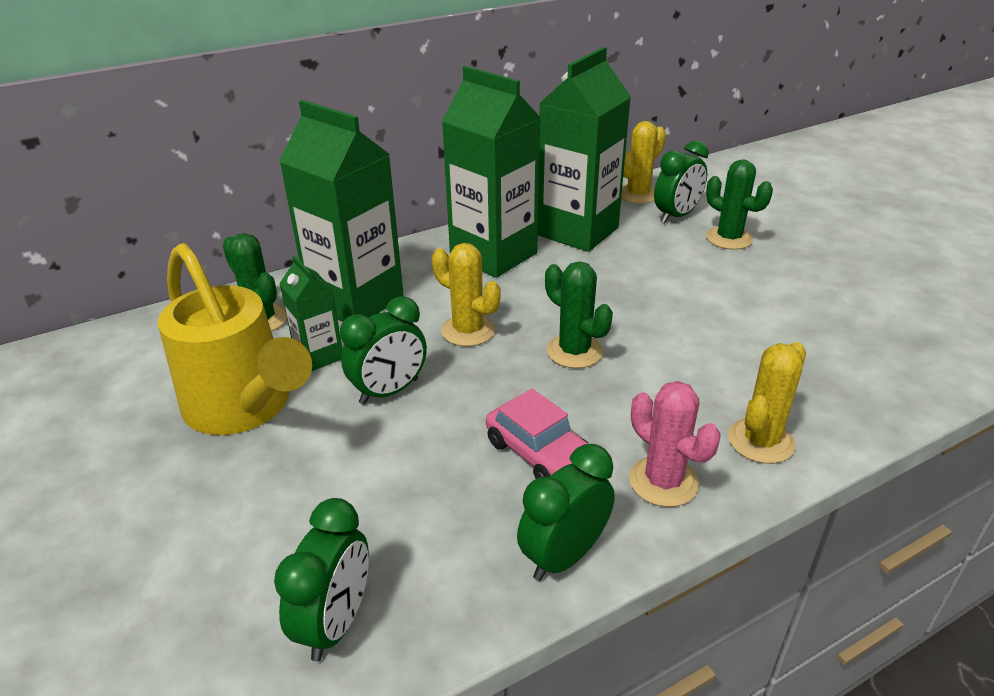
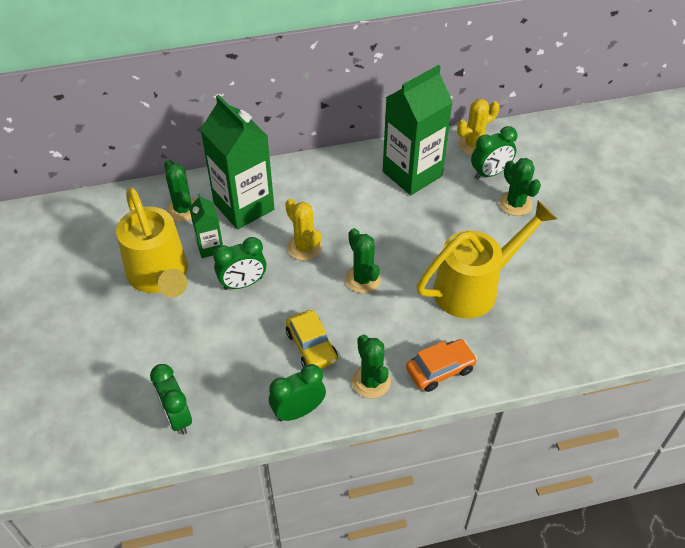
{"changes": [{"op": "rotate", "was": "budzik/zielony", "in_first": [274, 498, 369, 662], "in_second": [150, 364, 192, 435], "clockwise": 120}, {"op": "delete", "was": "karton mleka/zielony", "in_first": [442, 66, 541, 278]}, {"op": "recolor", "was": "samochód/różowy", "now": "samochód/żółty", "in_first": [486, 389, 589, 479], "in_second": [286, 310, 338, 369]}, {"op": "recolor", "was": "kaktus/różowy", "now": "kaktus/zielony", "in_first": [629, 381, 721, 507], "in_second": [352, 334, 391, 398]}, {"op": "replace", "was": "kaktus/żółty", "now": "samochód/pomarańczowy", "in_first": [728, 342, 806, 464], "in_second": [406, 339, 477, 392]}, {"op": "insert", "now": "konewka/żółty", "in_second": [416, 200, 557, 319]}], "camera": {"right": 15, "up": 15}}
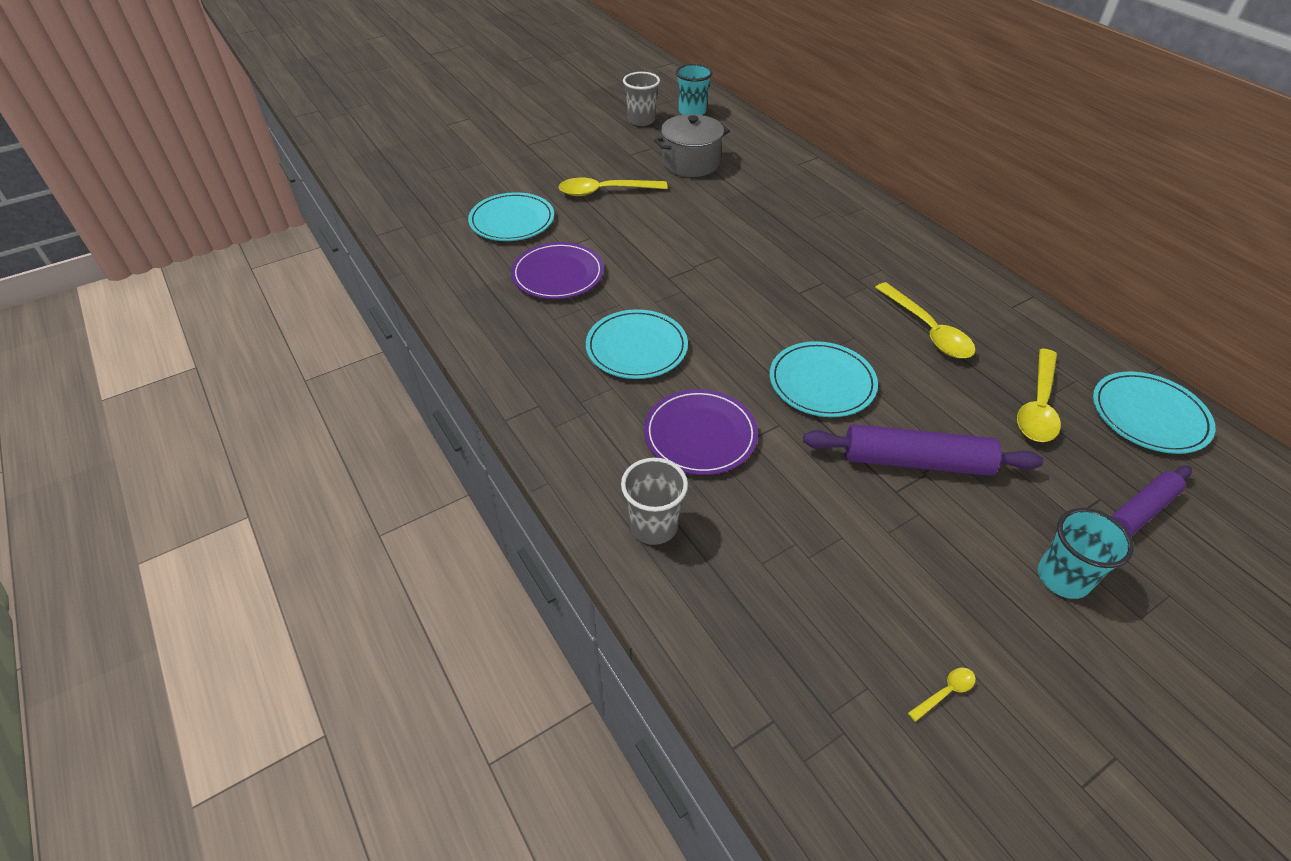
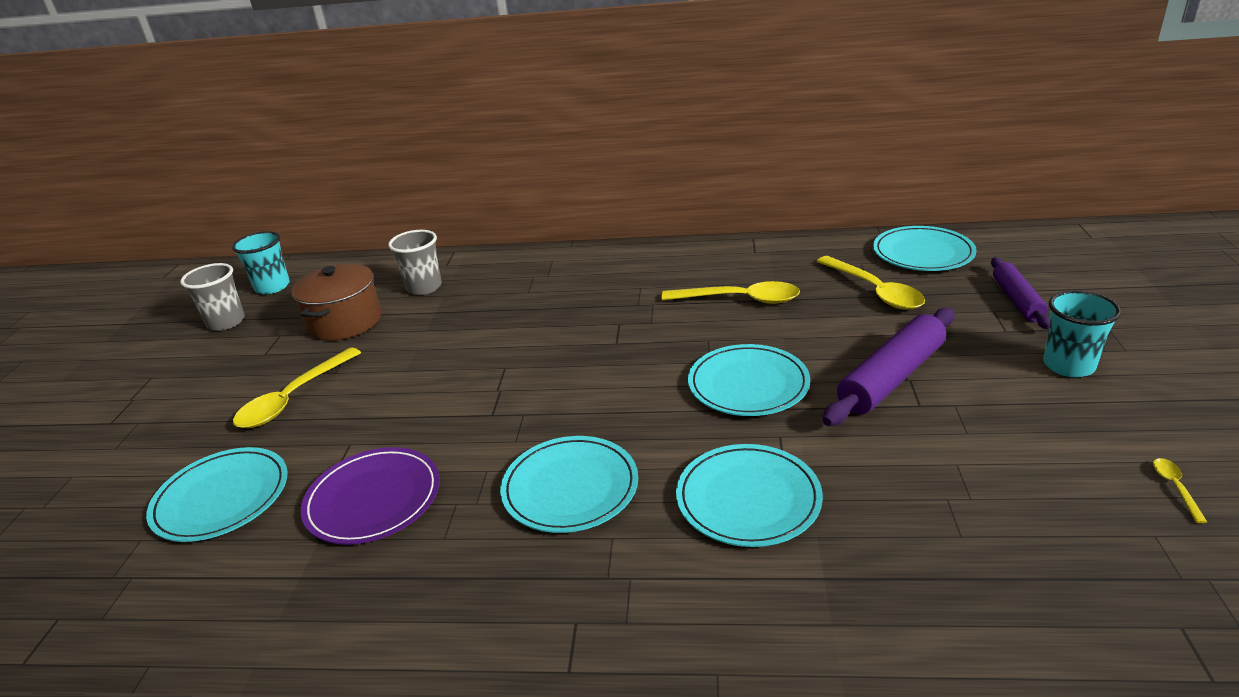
{"changes": [{"op": "move", "was": "szklanka/szary", "in_first": [621, 458, 688, 545], "in_second": [388, 230, 442, 295]}, {"op": "recolor", "was": "talerz/fioletowy", "now": "talerz/turkusowy", "in_first": [644, 389, 758, 475], "in_second": [676, 444, 823, 547]}, {"op": "recolor", "was": "garnek/szary", "now": "garnek/brązowy", "in_first": [654, 114, 730, 177], "in_second": [291, 264, 381, 341]}], "camera": {"right": -50, "up": -15}}
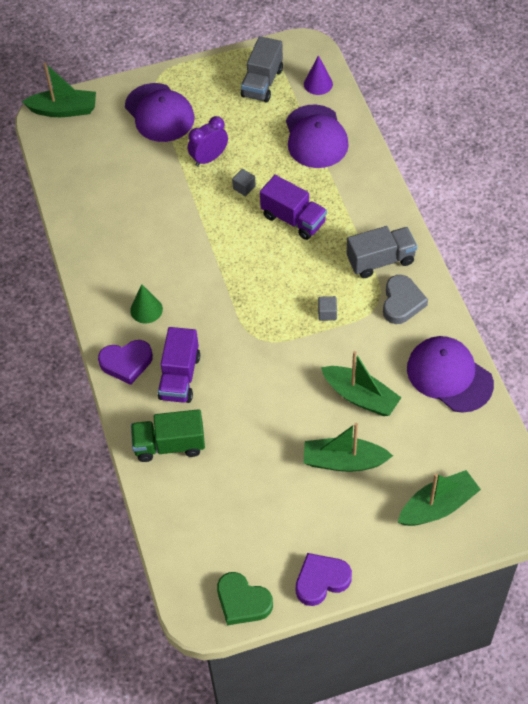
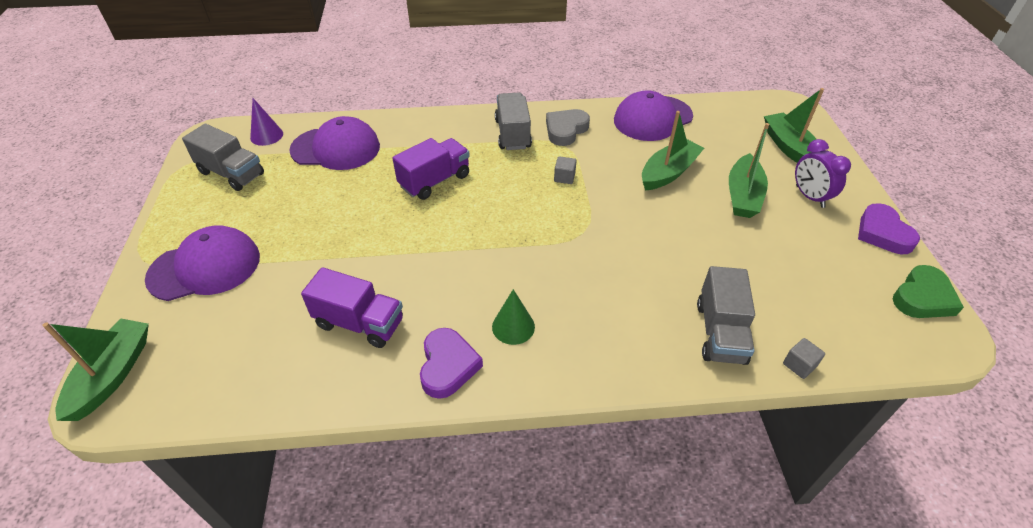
{"changes": [{"op": "move", "was": "serce/fioletowy", "in_first": [98, 340, 153, 385], "in_second": [420, 328, 483, 399]}, {"op": "recolor", "was": "ciężarówka/zielony", "now": "ciężarówka/szary", "in_first": [131, 409, 205, 462], "in_second": [697, 266, 755, 365]}, {"op": "move", "was": "ciężarówka/fioletowy", "in_first": [158, 327, 200, 403], "in_second": [301, 267, 403, 348]}, {"op": "move", "was": "budzik/fioletowy", "in_first": [188, 116, 228, 167], "in_second": [795, 139, 851, 208]}, {"op": "move", "was": "sześcian/szary", "in_first": [232, 169, 256, 196], "in_second": [783, 338, 825, 379]}, {"op": "rotate", "was": "serce/szary", "in_first": [383, 275, 428, 324], "in_second": [546, 109, 590, 146], "clockwise": -75}], "camera": {"right": -80, "up": -10}}
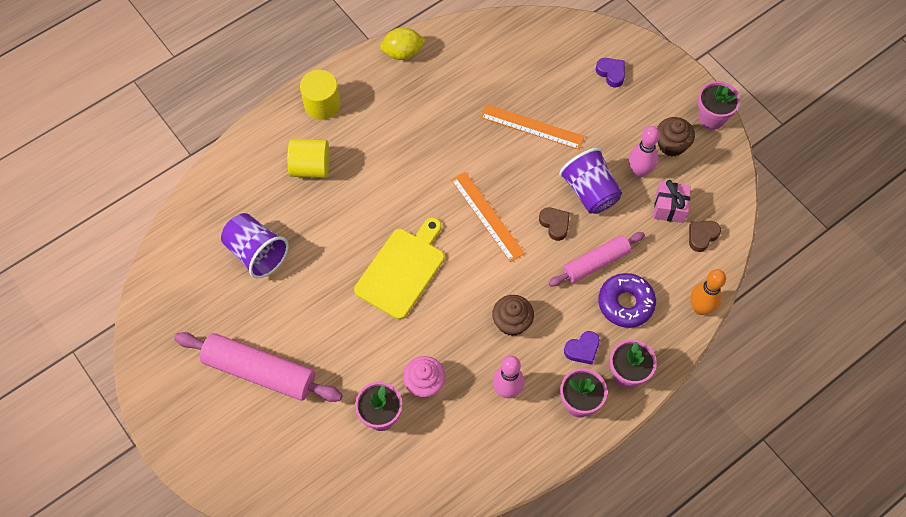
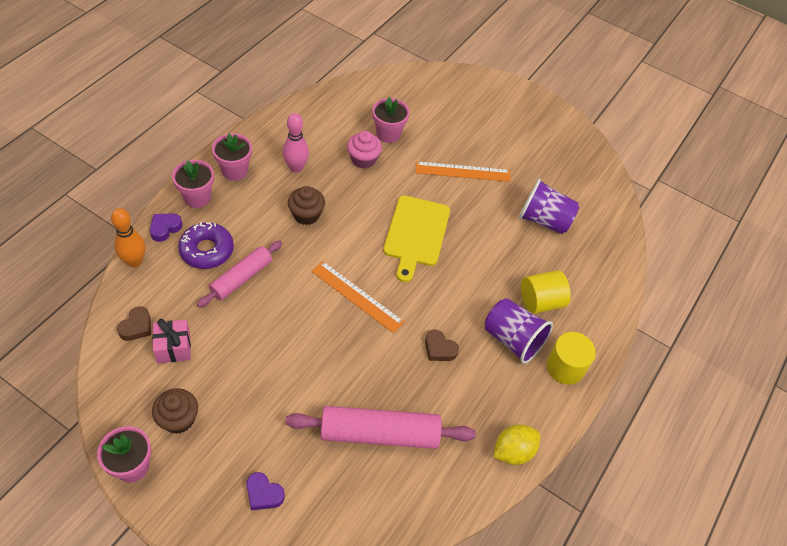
{"changes": [{"op": "move", "was": "wałek do ciasta/różowy", "in_first": [174, 332, 343, 402], "in_second": [285, 406, 476, 449]}, {"op": "move", "was": "linijka/pomarańczowy", "in_first": [480, 104, 585, 150], "in_second": [415, 161, 511, 182]}, {"op": "move", "was": "serce/brązowy", "in_first": [539, 207, 570, 241], "in_second": [425, 330, 459, 361]}, {"op": "move", "was": "szklanka/fioletowy", "in_first": [559, 148, 622, 214], "in_second": [485, 298, 553, 364]}, {"op": "move", "was": "serce/fioletowy", "in_first": [564, 331, 600, 365], "in_second": [150, 213, 183, 242]}, {"op": "delete", "was": "kręgiel/różowy", "in_first": [629, 126, 660, 177]}], "camera": {"right": 155, "up": -10}}
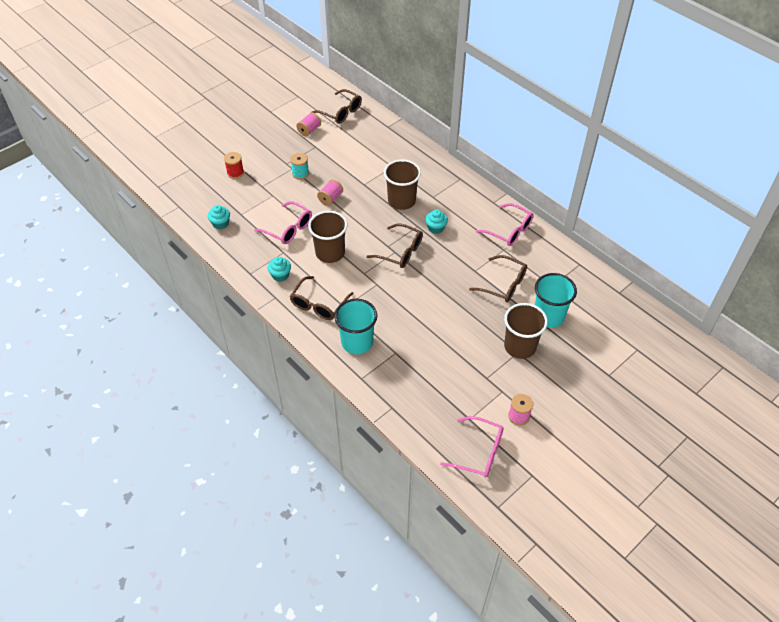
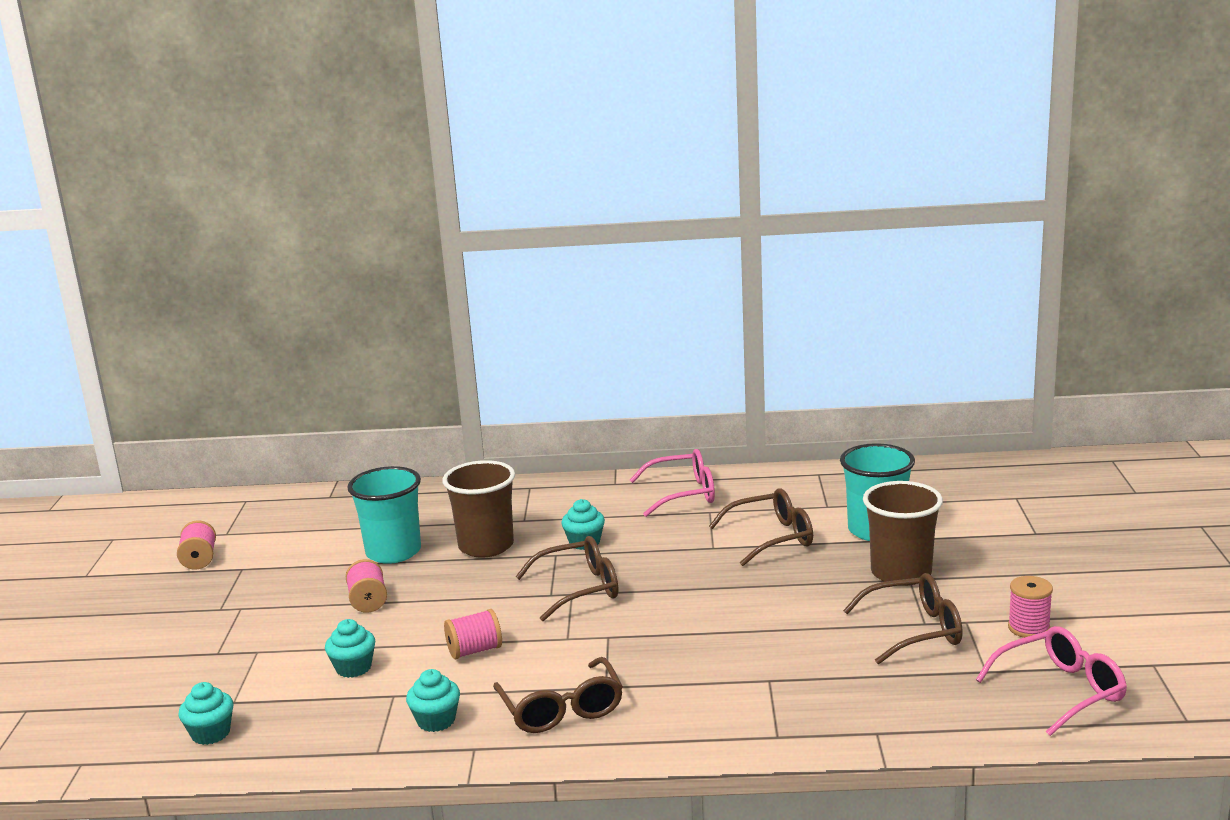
{"changes": [{"op": "delete", "was": "szpulka/czerwony", "in_first": [224, 152, 244, 179]}, {"op": "replace", "was": "okulary/różowy", "now": "muffinka/turkusowy", "in_first": [254, 201, 312, 244], "in_second": [325, 619, 375, 678]}, {"op": "delete", "was": "szpulka/turkusowy", "in_first": [290, 153, 309, 180]}, {"op": "replace", "was": "szklanka/brązowy", "now": "szpulka/różowy", "in_first": [308, 211, 348, 263], "in_second": [444, 609, 502, 659]}, {"op": "move", "was": "okulary/brązowy", "in_first": [312, 89, 362, 124], "in_second": [843, 573, 963, 664]}, {"op": "move", "was": "szklanka/turkusowy", "in_first": [334, 299, 377, 354], "in_second": [347, 466, 421, 564]}], "camera": {"right": -45, "up": -30}}
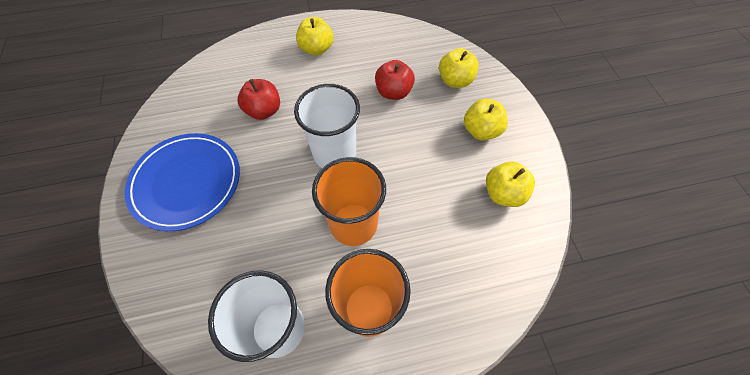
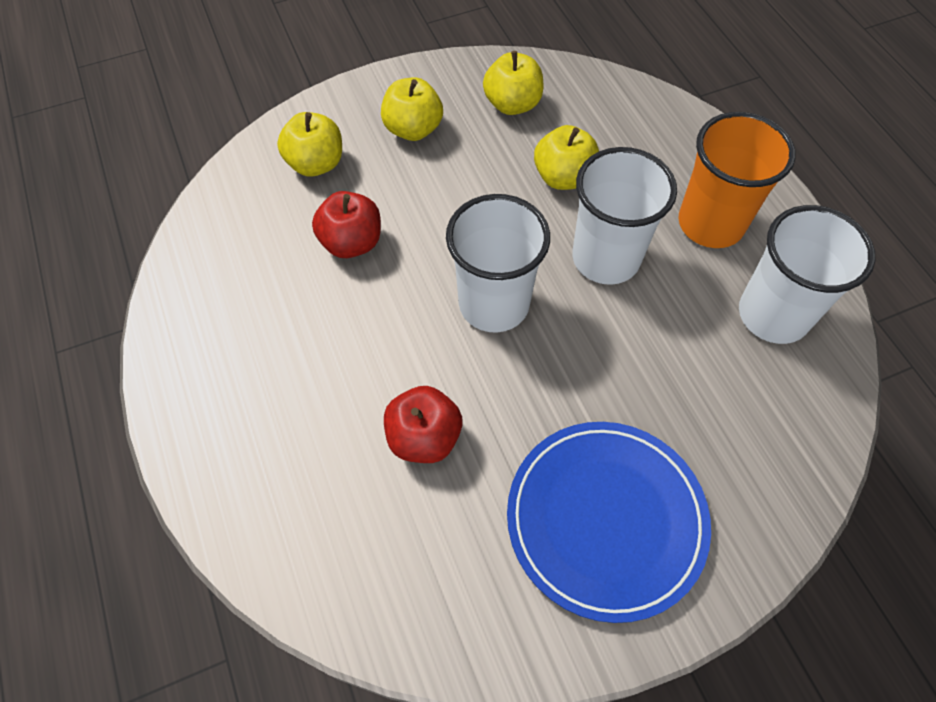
{"changes": [{"op": "move", "was": "jabłko/żółty", "in_first": [296, 17, 333, 55], "in_second": [534, 125, 599, 190]}, {"op": "recolor", "was": "szklanka/pomarańczowy", "now": "szklanka/biały", "in_first": [312, 157, 386, 246], "in_second": [572, 147, 677, 285]}], "camera": {"right": -100, "up": 0}}
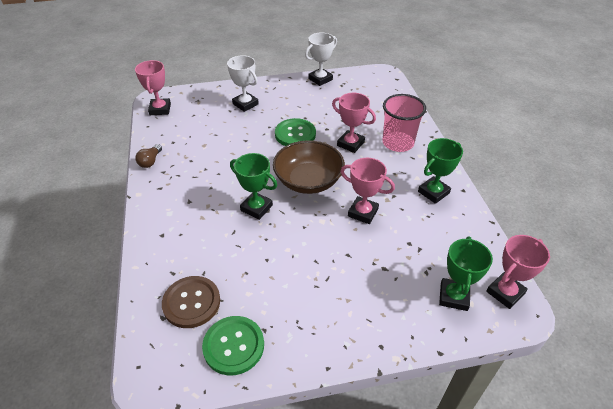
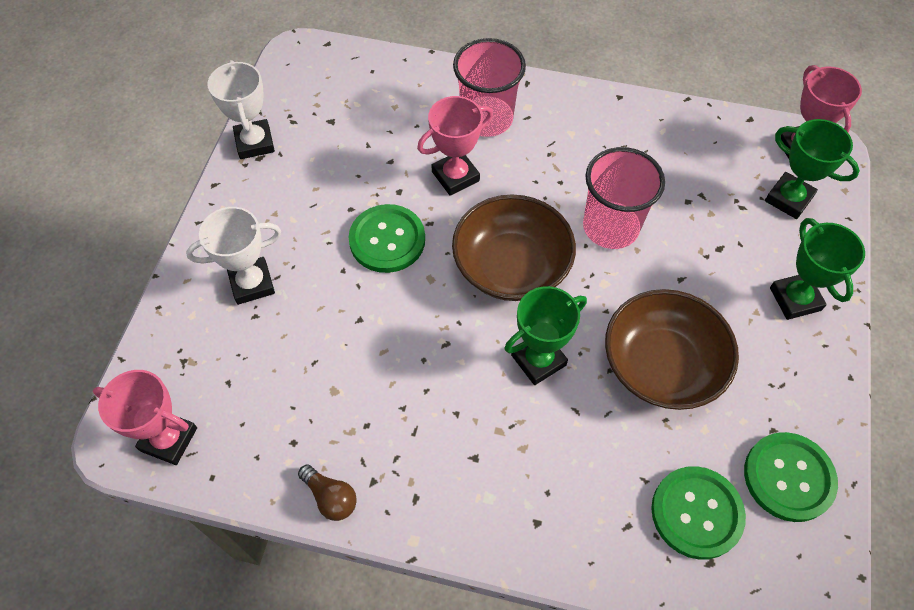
{"changes": [{"op": "recolor", "was": "guzik/brązowy", "now": "guzik/zielony", "in_first": [162, 276, 220, 328], "in_second": [651, 466, 746, 559]}, {"op": "replace", "was": "puchar/różowy", "now": "szklanka/różowy", "in_first": [340, 158, 395, 224], "in_second": [583, 147, 665, 249]}, {"op": "move", "was": "puchar/zielony", "in_first": [418, 138, 463, 204], "in_second": [770, 218, 865, 320]}, {"op": "insert", "now": "miska/brązowy", "in_second": [605, 289, 739, 410]}], "camera": {"right": -65, "up": 15}}
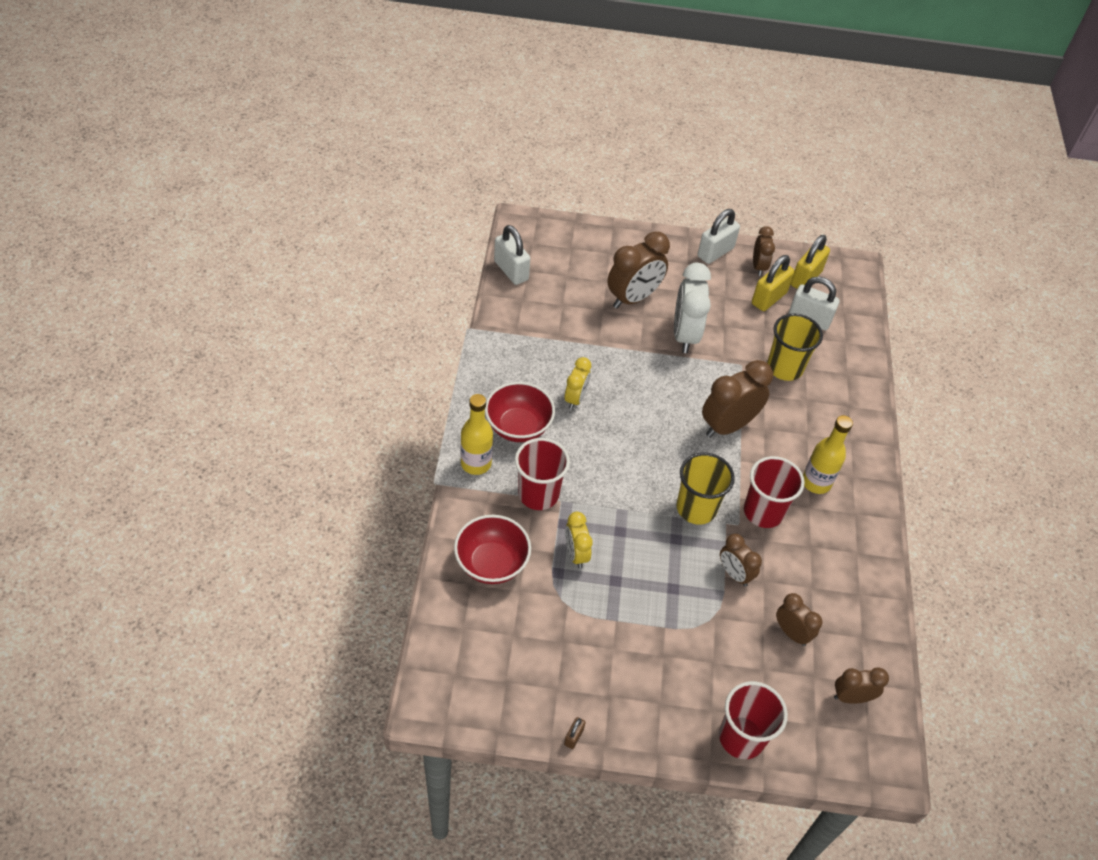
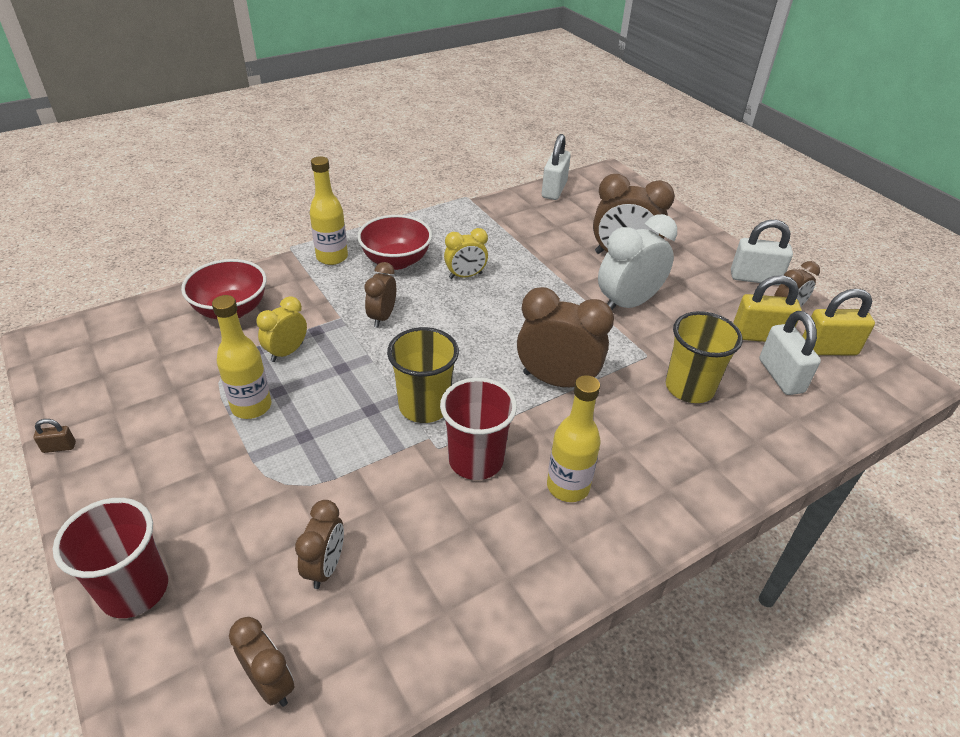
{"changes": [{"op": "delete", "was": "szklanka/czerwony", "in_first": [515, 438, 570, 510]}, {"op": "move", "was": "budzik/brązowy", "in_first": [720, 534, 762, 587], "in_second": [364, 262, 396, 328]}, {"op": "insert", "now": "butelka/żółty", "in_second": [212, 295, 272, 419]}], "camera": {"right": 55, "up": -10}}
